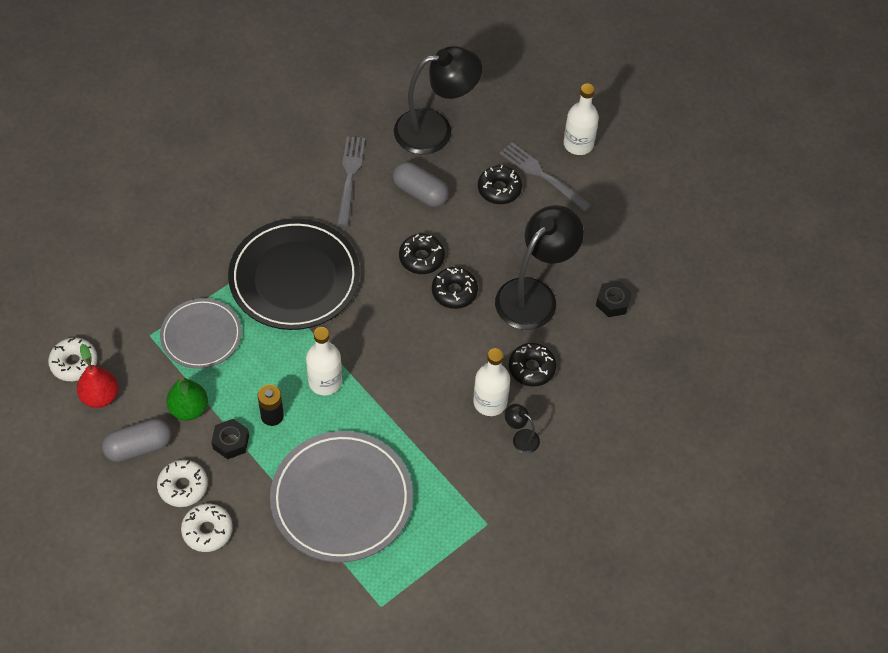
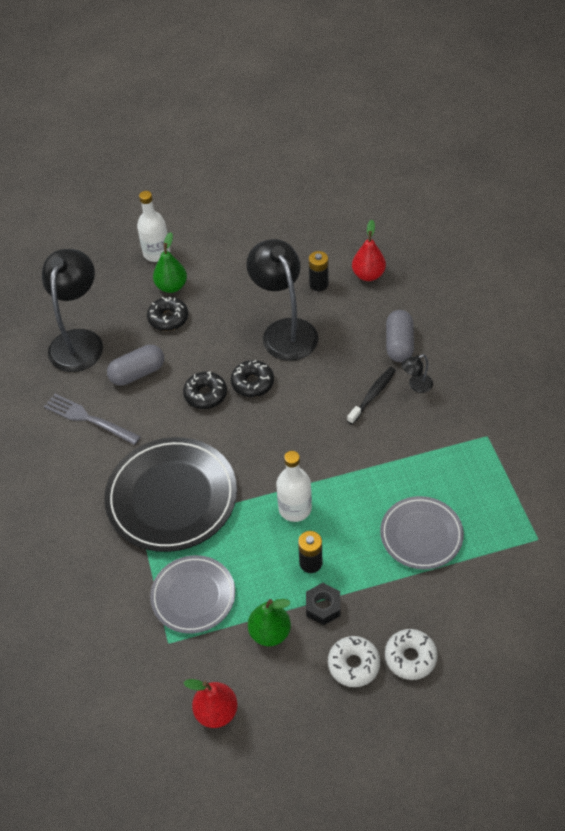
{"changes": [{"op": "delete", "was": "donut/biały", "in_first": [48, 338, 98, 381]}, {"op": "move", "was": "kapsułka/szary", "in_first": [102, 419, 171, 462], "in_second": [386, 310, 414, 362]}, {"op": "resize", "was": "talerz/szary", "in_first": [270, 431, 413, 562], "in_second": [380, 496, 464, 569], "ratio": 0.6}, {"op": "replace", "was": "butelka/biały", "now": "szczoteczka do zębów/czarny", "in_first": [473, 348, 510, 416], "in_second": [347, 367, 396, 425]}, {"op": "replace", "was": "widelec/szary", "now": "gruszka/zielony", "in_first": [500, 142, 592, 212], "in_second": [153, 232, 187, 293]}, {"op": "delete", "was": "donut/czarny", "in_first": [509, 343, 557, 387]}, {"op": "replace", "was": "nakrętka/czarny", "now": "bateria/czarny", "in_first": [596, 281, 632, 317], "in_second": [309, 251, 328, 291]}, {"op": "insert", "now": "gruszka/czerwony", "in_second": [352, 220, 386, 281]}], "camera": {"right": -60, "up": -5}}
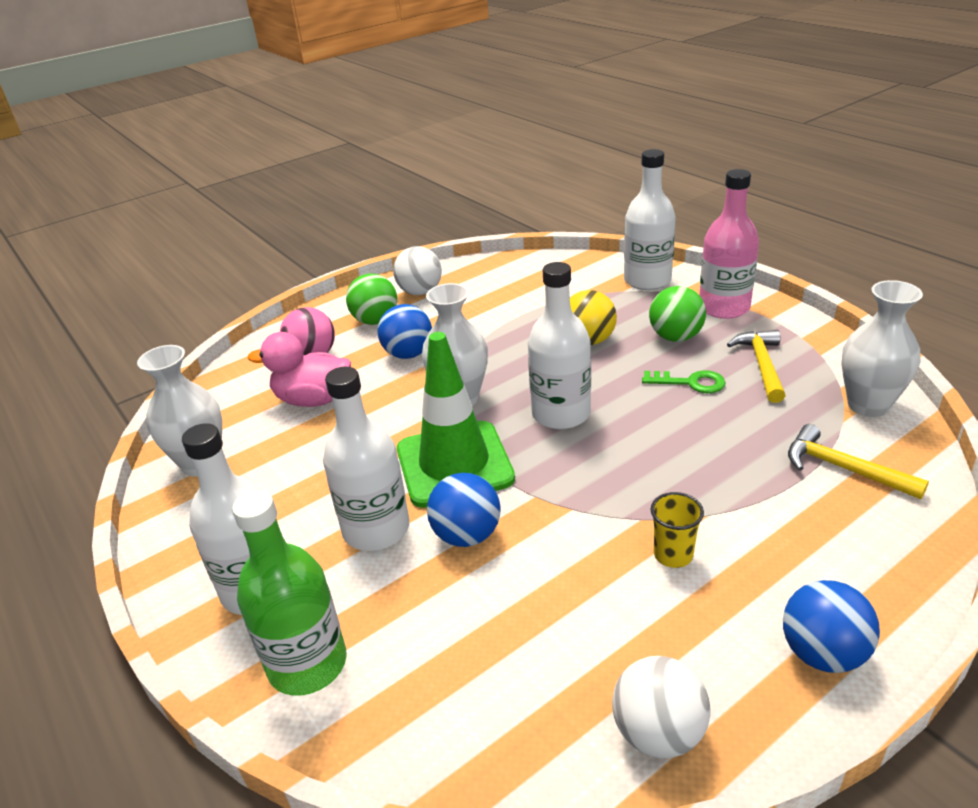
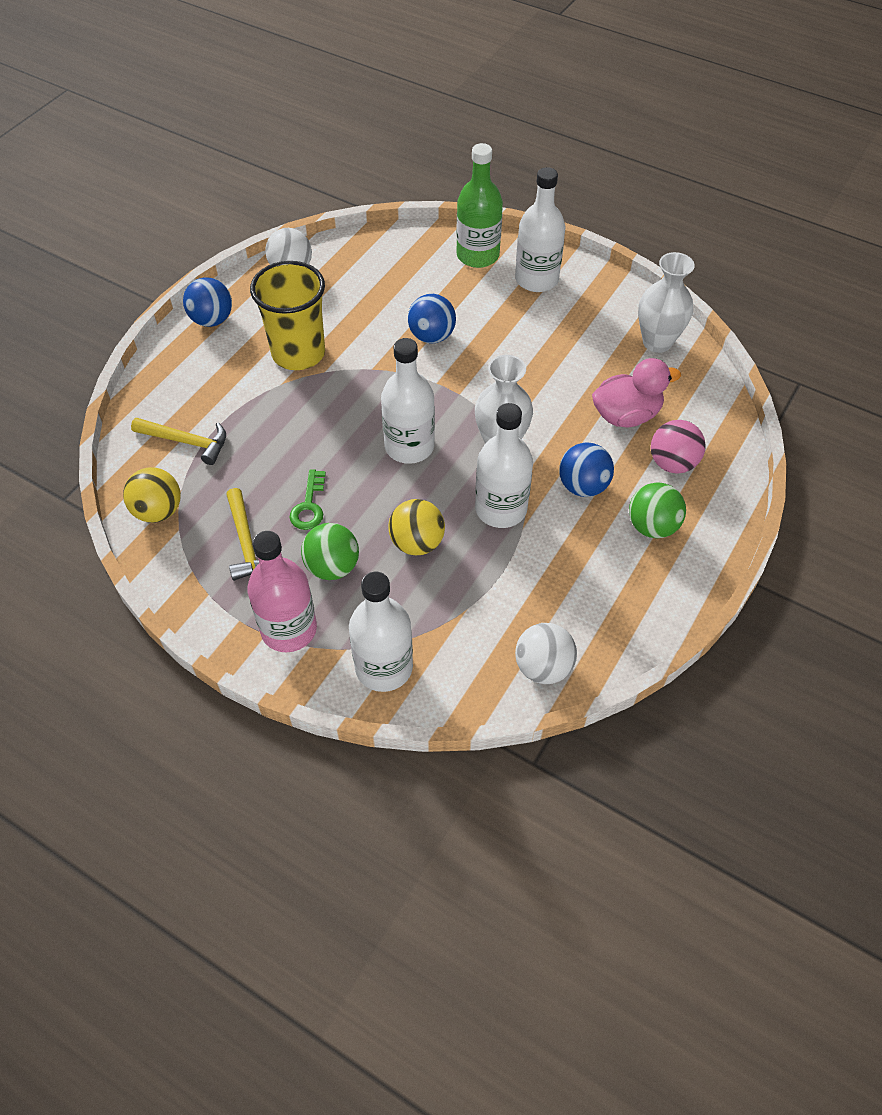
{"changes": [{"op": "move", "was": "butelka/biały", "in_first": [323, 367, 409, 551], "in_second": [475, 403, 533, 528]}, {"op": "move", "was": "piłka/biały", "in_first": [393, 246, 442, 295], "in_second": [515, 623, 577, 684]}, {"op": "delete", "was": "pachołek/zielony", "in_first": [397, 332, 515, 508]}, {"op": "rotate", "was": "klucz/zielony", "in_first": [642, 370, 726, 393], "in_second": [289, 469, 326, 530], "clockwise": -75}, {"op": "resize", "was": "szklanka/żółty", "in_first": [651, 492, 704, 568], "in_second": [250, 261, 325, 370], "ratio": 2.18}, {"op": "replace", "was": "wazon/biały", "now": "piłka/żółty", "in_first": [841, 280, 923, 417], "in_second": [123, 467, 181, 523]}], "camera": {"right": 155, "up": 20}}
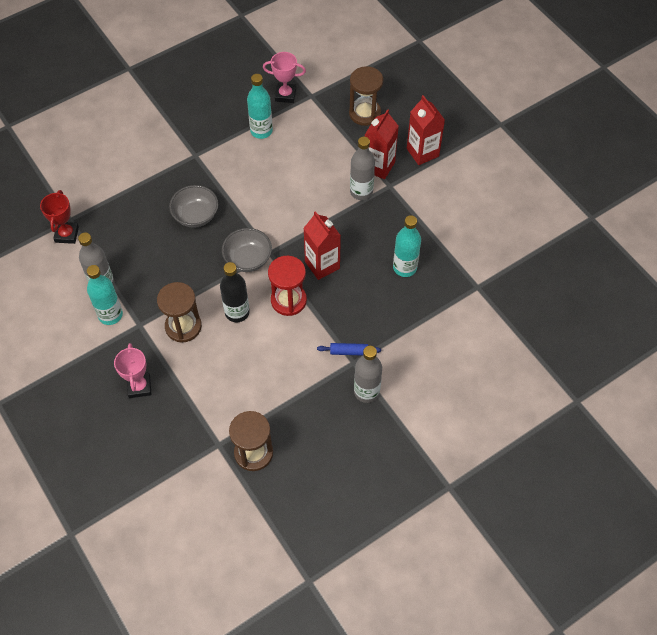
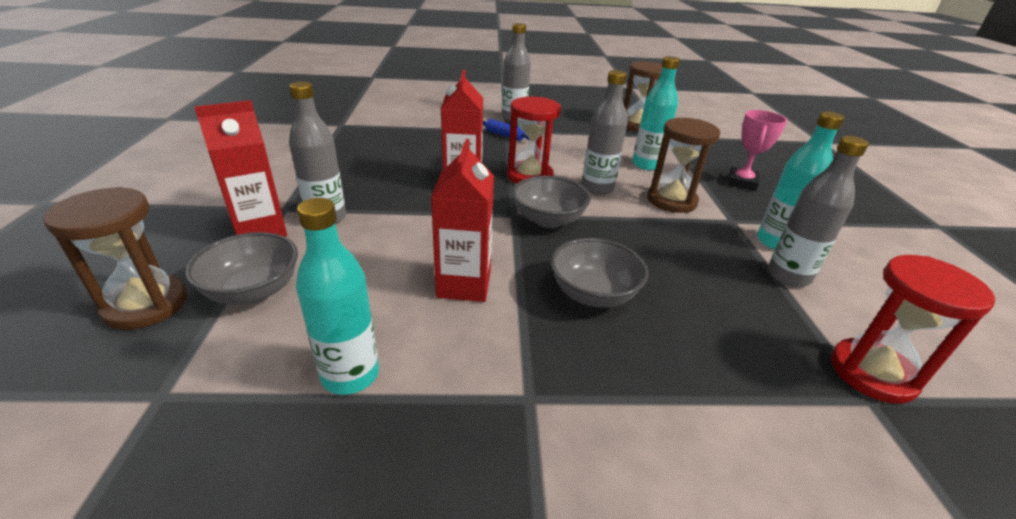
{"changes": [{"op": "replace", "was": "puchar/czerwony", "now": "klepsydra/czerwony", "in_first": [40, 190, 79, 244], "in_second": [831, 255, 995, 404]}, {"op": "recolor", "was": "butelka/czarny", "now": "butelka/szary", "in_first": [220, 262, 250, 322], "in_second": [582, 70, 628, 195]}, {"op": "delete", "was": "puchar/różowy", "in_first": [263, 52, 306, 103]}, {"op": "move", "was": "butelka/turkusowy", "in_first": [393, 215, 421, 277], "in_second": [632, 56, 680, 170]}, {"op": "move", "was": "karton mleka/czerwony", "in_first": [407, 95, 445, 165], "in_second": [431, 139, 494, 302]}, {"op": "insert", "now": "miska/szary", "in_second": [185, 232, 298, 305]}], "camera": {"right": -150, "up": -25}}
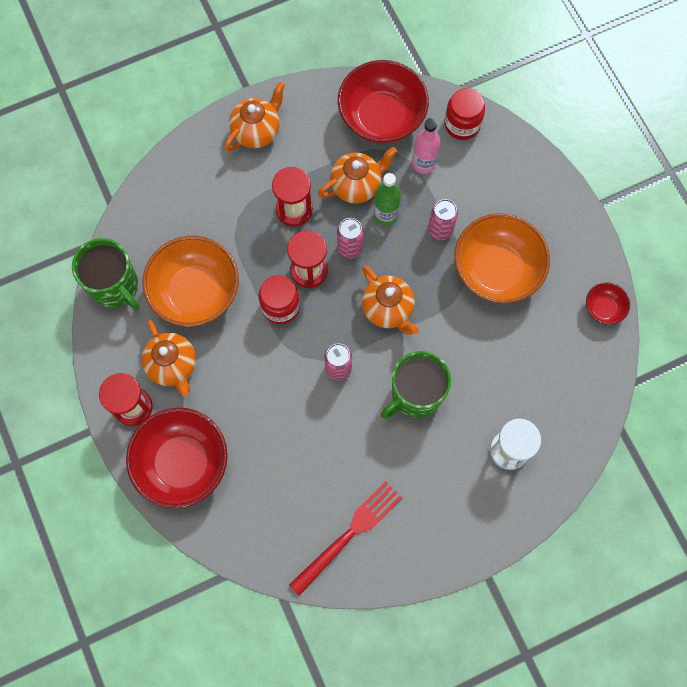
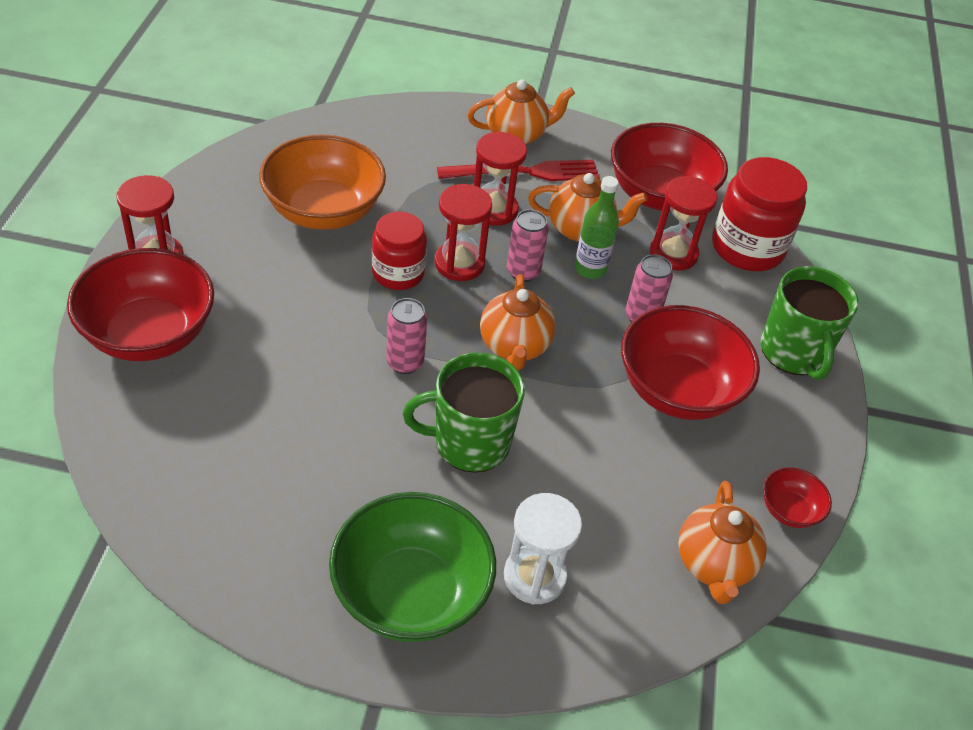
{"changes": [{"op": "move", "was": "kubek/zielony", "in_first": [72, 238, 139, 310], "in_second": [761, 266, 858, 380]}, {"op": "move", "was": "imbryk/pomarańczowy", "in_first": [141, 320, 196, 397], "in_second": [678, 481, 767, 604]}, {"op": "move", "was": "widelec/czerwony", "in_first": [289, 481, 402, 596], "in_second": [437, 160, 600, 181]}, {"op": "replace", "was": "butelka/różowy", "now": "klepsydra/czerwony", "in_first": [412, 118, 441, 174], "in_second": [650, 176, 717, 270]}, {"op": "resize", "was": "słoik/czerwony", "in_first": [444, 88, 485, 140], "in_second": [712, 157, 807, 271], "ratio": 1.52}, {"op": "recolor", "was": "miska/pomarańczowy", "now": "miska/czerwony", "in_first": [454, 213, 550, 303], "in_second": [621, 305, 760, 420]}, {"op": "insert", "now": "miska/zielony", "in_second": [329, 492, 496, 642]}], "camera": {"right": 30, "up": -25}}
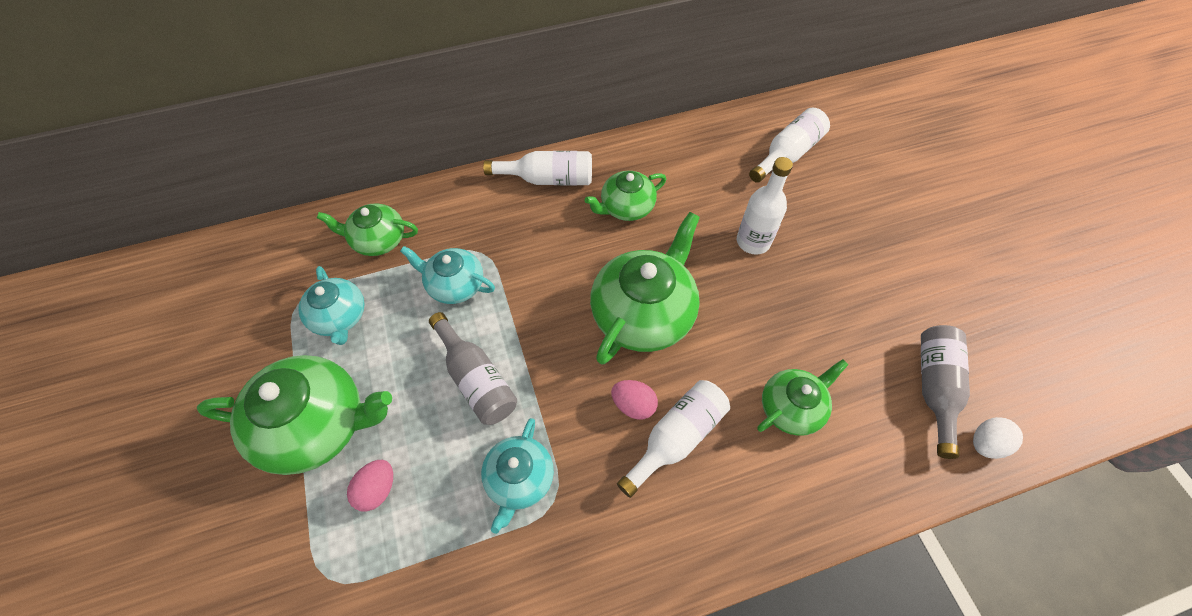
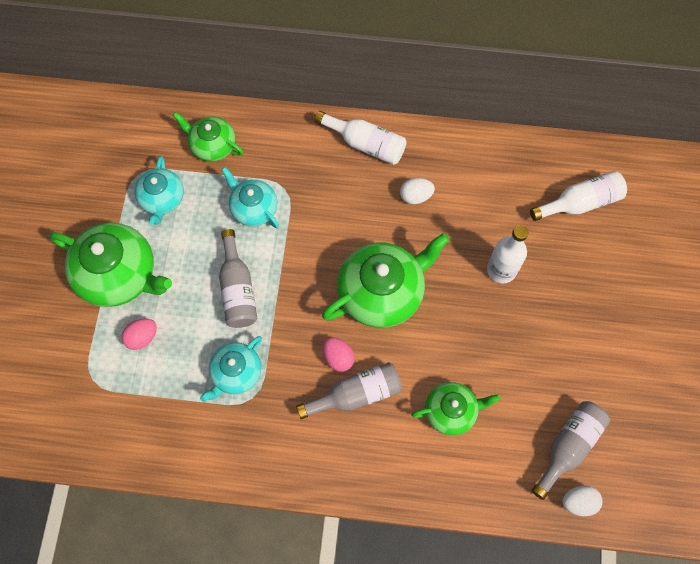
{"changes": [{"op": "replace", "was": "imbryk/zielony", "now": "jajko/biały", "in_first": [584, 171, 666, 221], "in_second": [400, 178, 435, 204]}, {"op": "recolor", "was": "butelka/biały", "now": "butelka/szary", "in_first": [617, 380, 730, 498], "in_second": [296, 362, 402, 419]}], "camera": {"right": 25, "up": 10}}
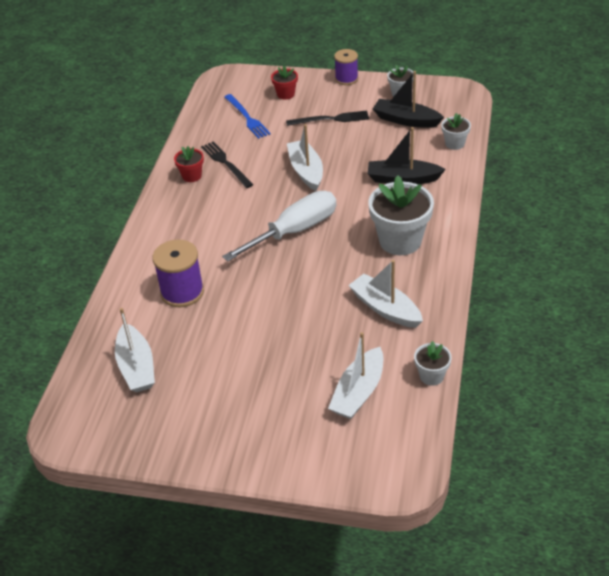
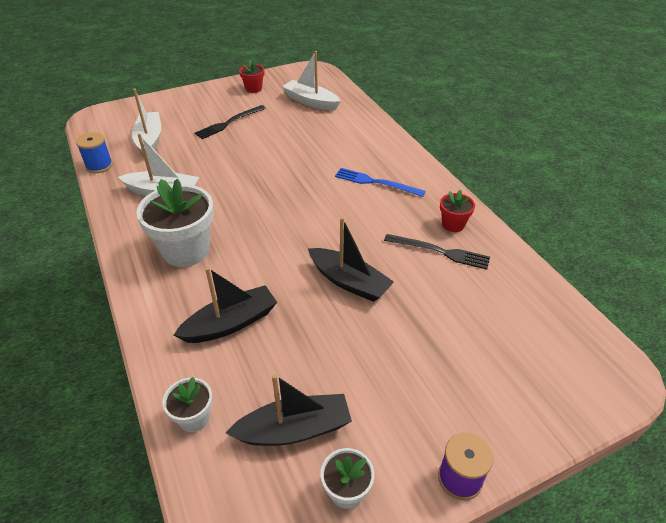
{"changes": [{"op": "delete", "was": "szpulka/fioletowy", "in_first": [153, 240, 204, 307]}, {"op": "delete", "was": "śrubokręt/biały", "in_first": [222, 191, 336, 262]}, {"op": "move", "was": "widelec/niebieski", "in_first": [225, 94, 271, 139], "in_second": [335, 168, 426, 197]}, {"op": "move", "was": "doniczka/czerwony", "in_first": [271, 65, 298, 100], "in_second": [239, 60, 264, 93]}, {"op": "move", "was": "widelec/czarny", "in_first": [286, 111, 369, 126], "in_second": [195, 105, 266, 139]}, {"op": "recolor", "was": "łódka/biały", "now": "łódka/czarny", "in_first": [287, 124, 323, 191], "in_second": [308, 217, 394, 302]}, {"op": "replace", "was": "doniczka/biały", "now": "szpulka/niebieski", "in_first": [414, 341, 452, 386], "in_second": [76, 132, 113, 173]}], "camera": {"right": 140, "up": 0}}
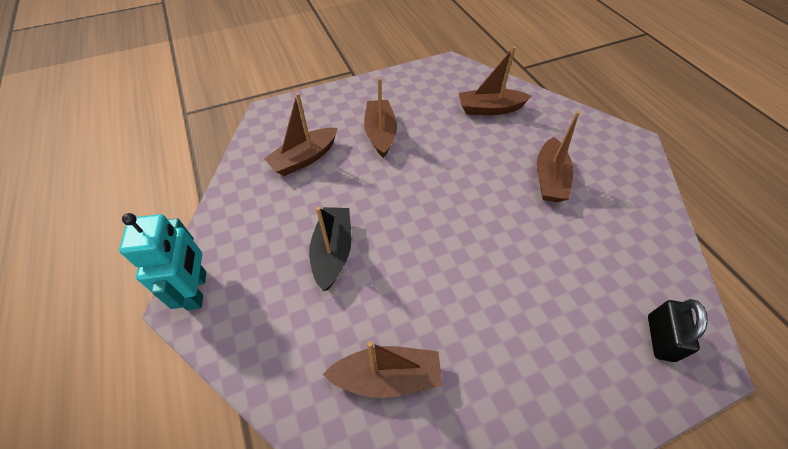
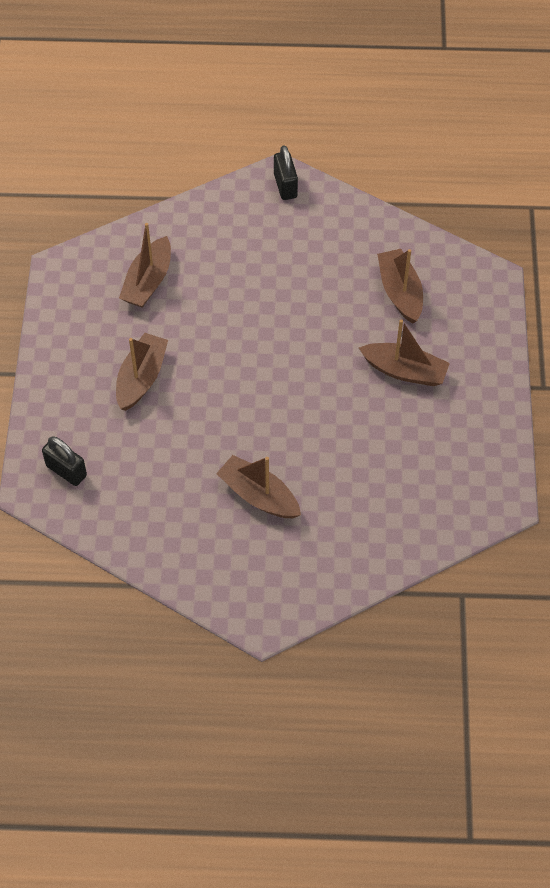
{"changes": [{"op": "replace", "was": "robot/turkusowy", "now": "kłódka/czarny", "in_first": [119, 213, 206, 310], "in_second": [274, 145, 298, 200]}, {"op": "delete", "was": "łódka/czarny", "in_first": [309, 207, 351, 291]}, {"op": "move", "was": "łódka/brązowy", "in_first": [458, 47, 531, 115], "in_second": [116, 333, 168, 411]}], "camera": {"right": 115, "up": 5}}
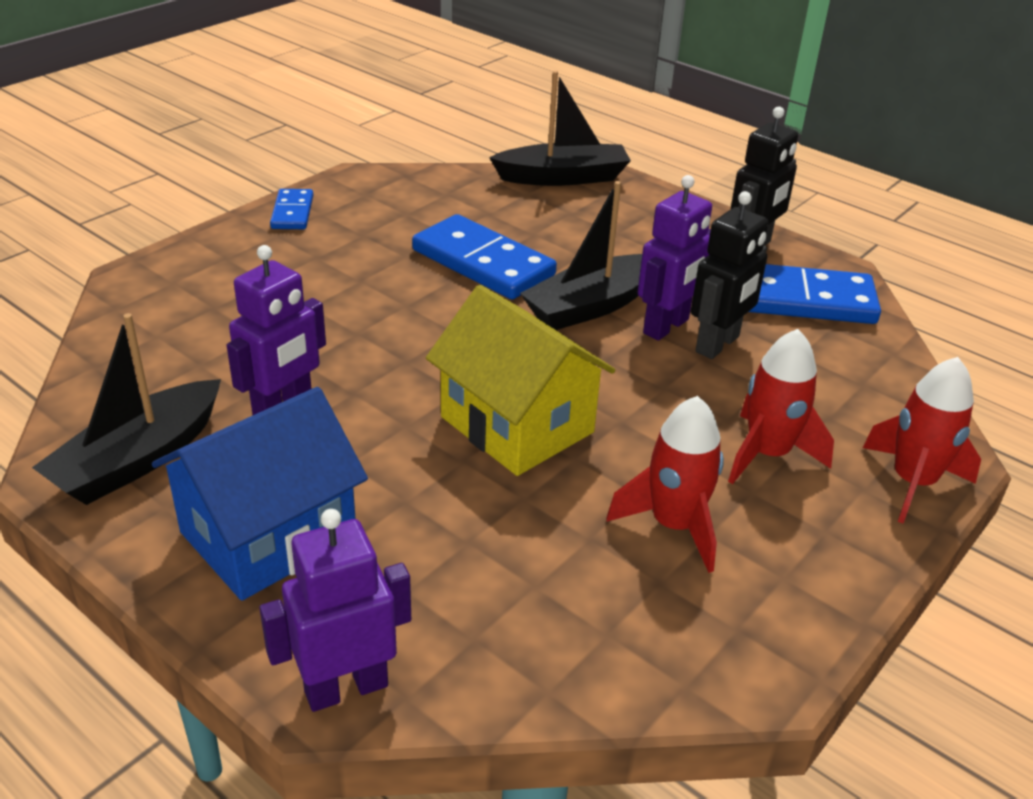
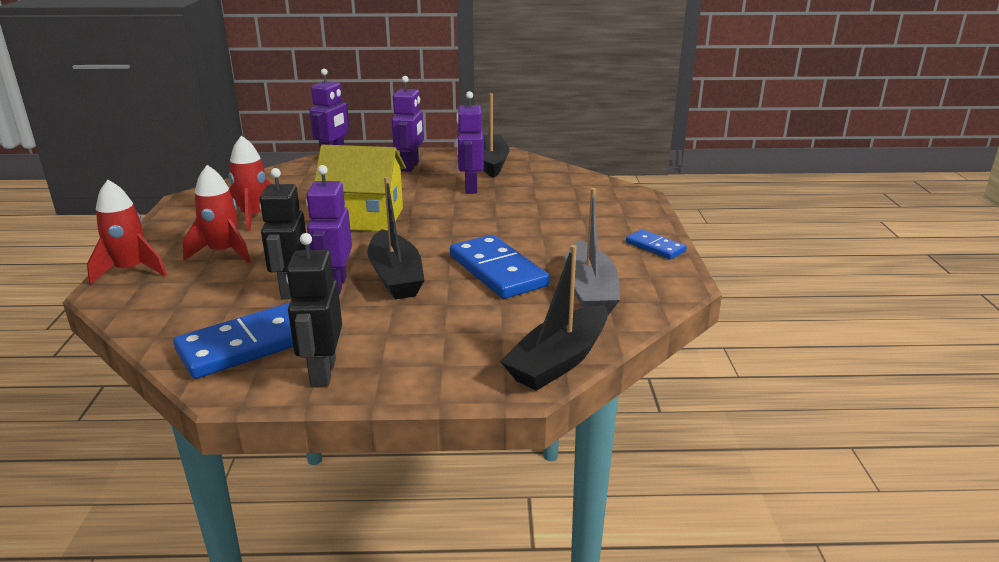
{"changes": [{"op": "replace", "was": "domek/niebieski", "now": "robot/fioletowy", "in_first": [152, 387, 368, 601], "in_second": [392, 76, 424, 172]}, {"op": "rotate", "was": "kostka domina/niebieski", "in_first": [412, 214, 557, 299], "in_second": [450, 235, 550, 299], "clockwise": 60}, {"op": "rotate", "was": "łódka/czarny", "in_first": [520, 181, 642, 330], "in_second": [367, 177, 424, 300], "clockwise": 150}, {"op": "insert", "now": "łódka/szary", "in_second": [564, 188, 620, 315]}], "camera": {"right": 140, "up": -10}}
